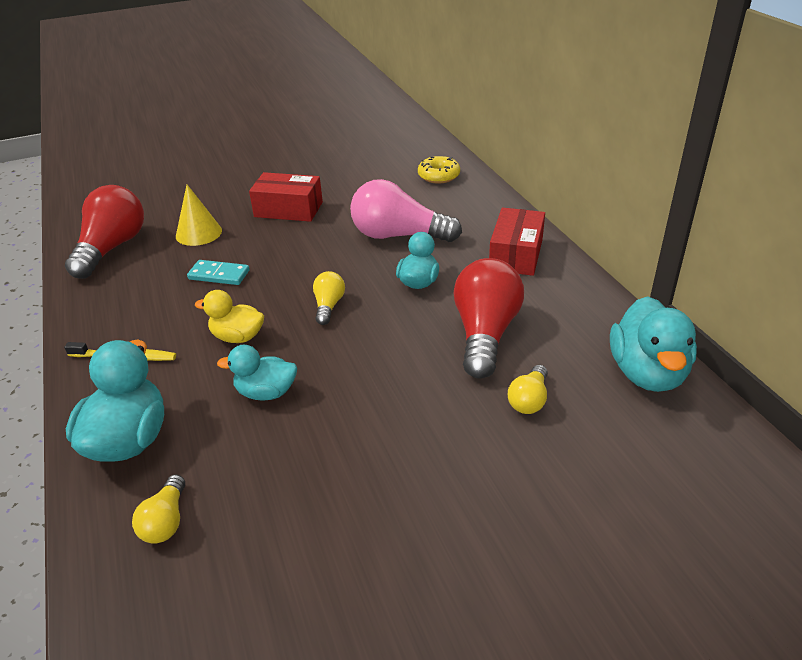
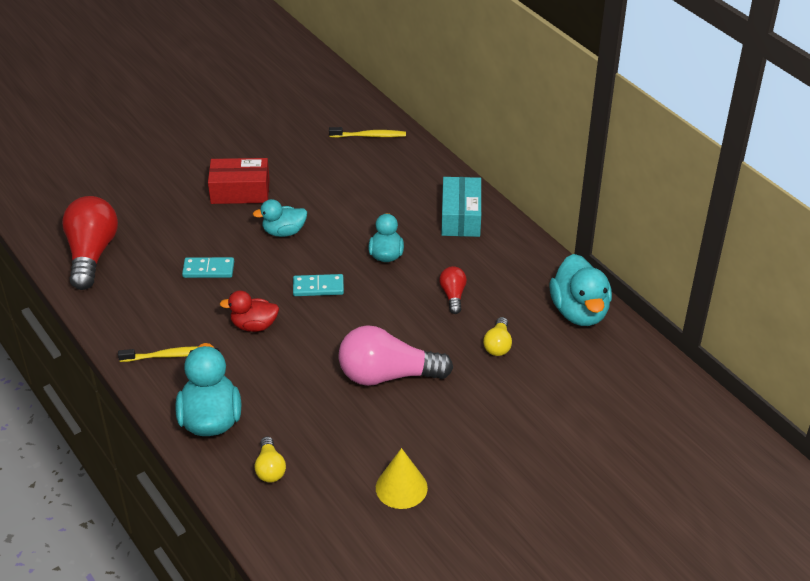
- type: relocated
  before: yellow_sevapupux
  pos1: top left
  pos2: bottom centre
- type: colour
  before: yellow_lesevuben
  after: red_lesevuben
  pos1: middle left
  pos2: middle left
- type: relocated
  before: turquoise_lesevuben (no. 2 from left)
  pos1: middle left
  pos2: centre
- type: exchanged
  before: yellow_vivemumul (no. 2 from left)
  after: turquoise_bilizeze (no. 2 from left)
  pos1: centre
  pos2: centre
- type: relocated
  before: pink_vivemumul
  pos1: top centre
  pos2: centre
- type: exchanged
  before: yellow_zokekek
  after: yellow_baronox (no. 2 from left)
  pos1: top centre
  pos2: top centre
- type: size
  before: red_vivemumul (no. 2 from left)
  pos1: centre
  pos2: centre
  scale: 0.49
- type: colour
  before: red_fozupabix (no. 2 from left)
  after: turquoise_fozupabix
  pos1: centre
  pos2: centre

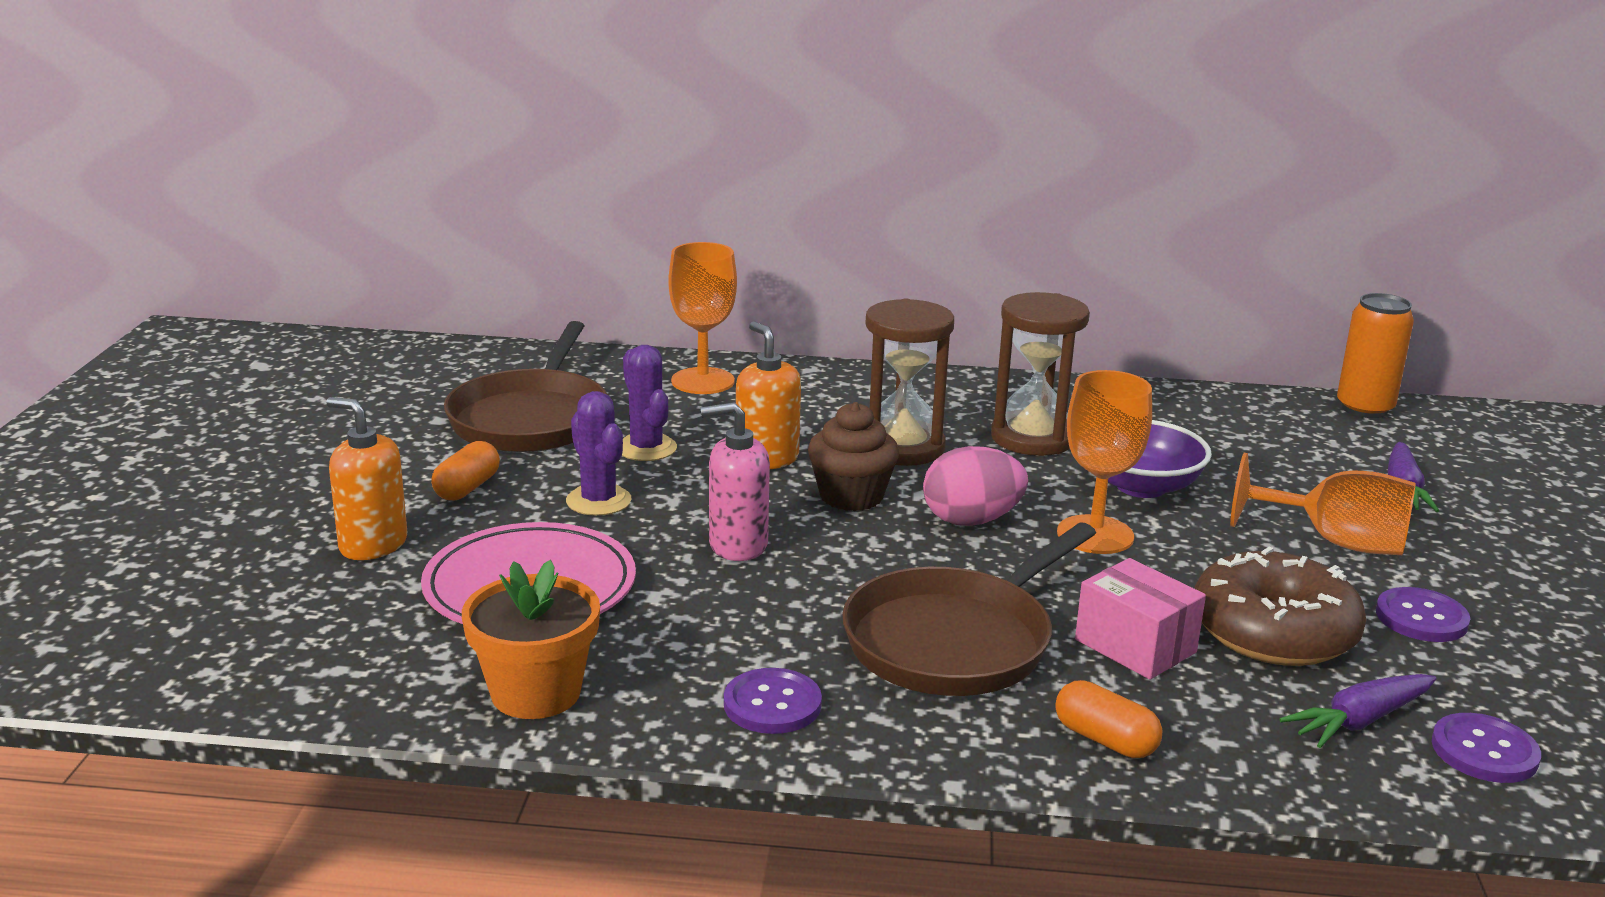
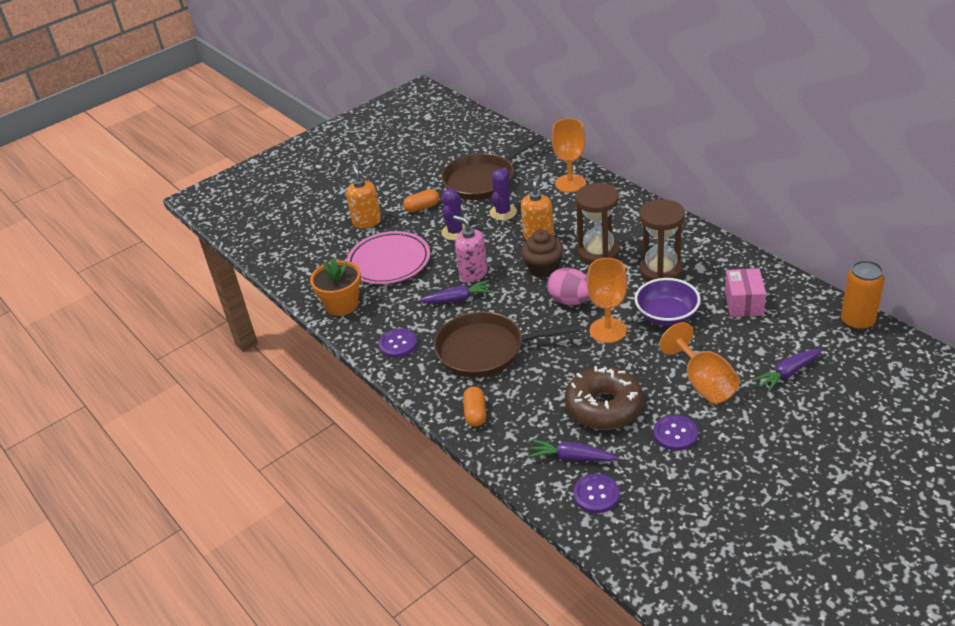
- type: relocated
  before: pink_fozupabix
  pos1: bottom right
  pos2: middle right
- type: appeared
  after: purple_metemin (no. 1 from left)
  pos2: centre

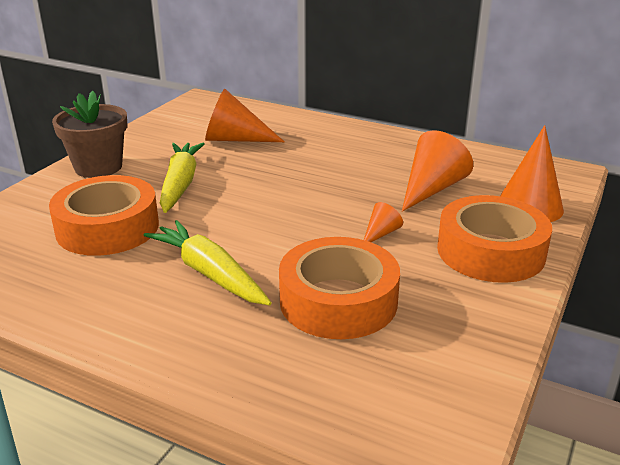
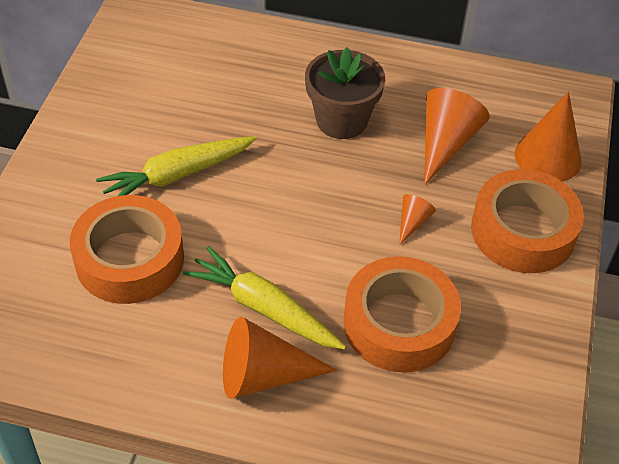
- type: relocated
  before: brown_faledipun
  pos1: top left
  pos2: top centre
- type: spun
  before: yellow_metemin (no. 1 from left)
  pos1: middle left
  pos2: middle left
  turn: -105
- type: relocated
  before: orange_sevapupux (no. 1 from left)
  pos1: top centre
  pos2: bottom centre

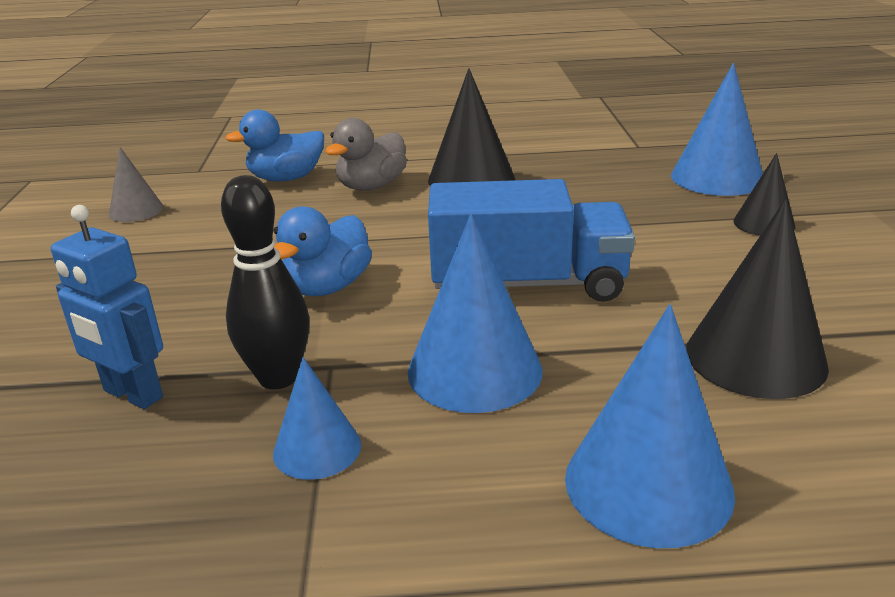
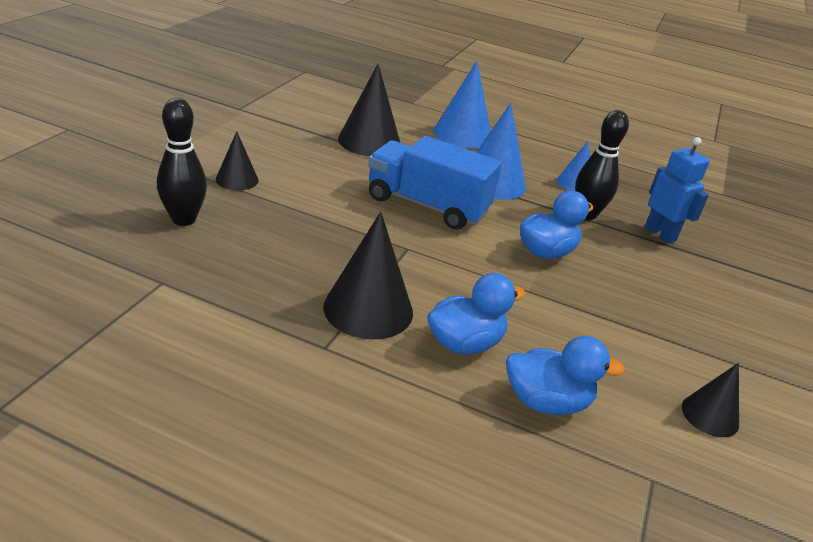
- type: colour
  before: grey_sevapupux
  after: black_sevapupux (no. 4 from left)
  pos1: top left
  pos2: bottom right
- type: colour
  before: grey_lesevuben
  after: blue_lesevuben (no. 1 from left)
  pos1: top centre
  pos2: centre
- type: exchanged
  before: blue_sevapupux (no. 4 from left)
  after: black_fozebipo (no. 1 from left)
  pos1: top right
  pos2: top left

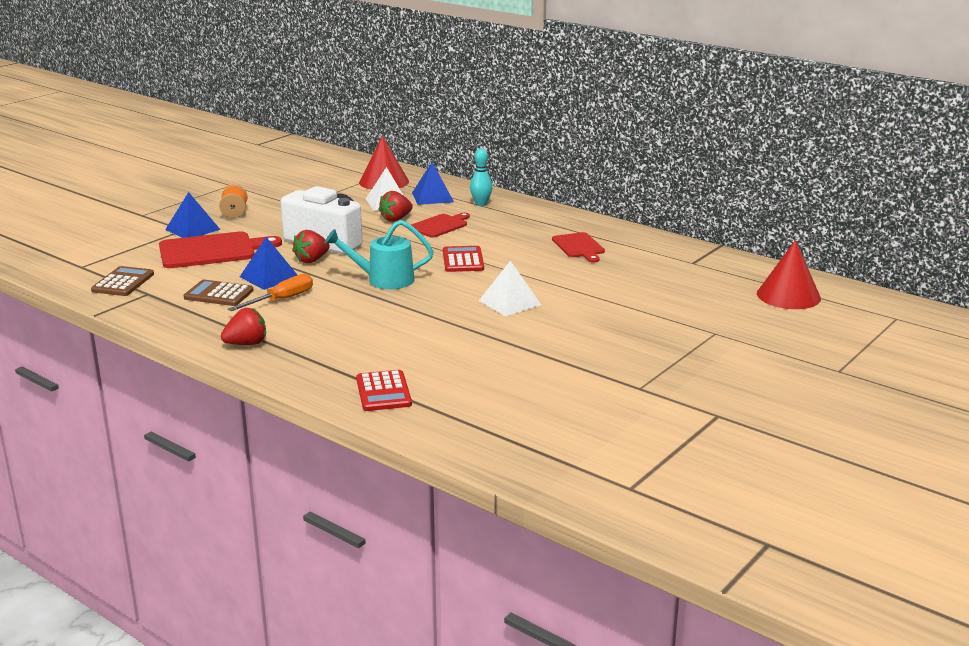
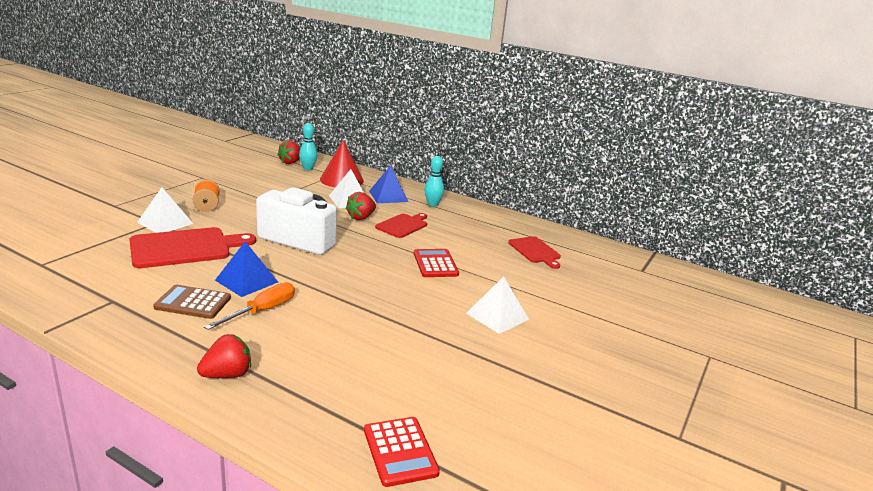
- type: missing
  before: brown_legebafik (no. 1 from left)
  pos1: middle left
- type: colour
  before: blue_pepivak (no. 1 from left)
  after: white_pepivak (no. 1 from left)
  pos1: top left
  pos2: middle left
- type: relocated
  before: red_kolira (no. 2 from left)
  pos1: middle left
  pos2: top left
- type: missing
  before: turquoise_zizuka
  pos1: centre
- type: missing
  before: red_sevapupux (no. 2 from left)
  pos1: middle right
- type: appeared
  after: turquoise_fozebipo (no. 1 from left)
  pos2: top centre

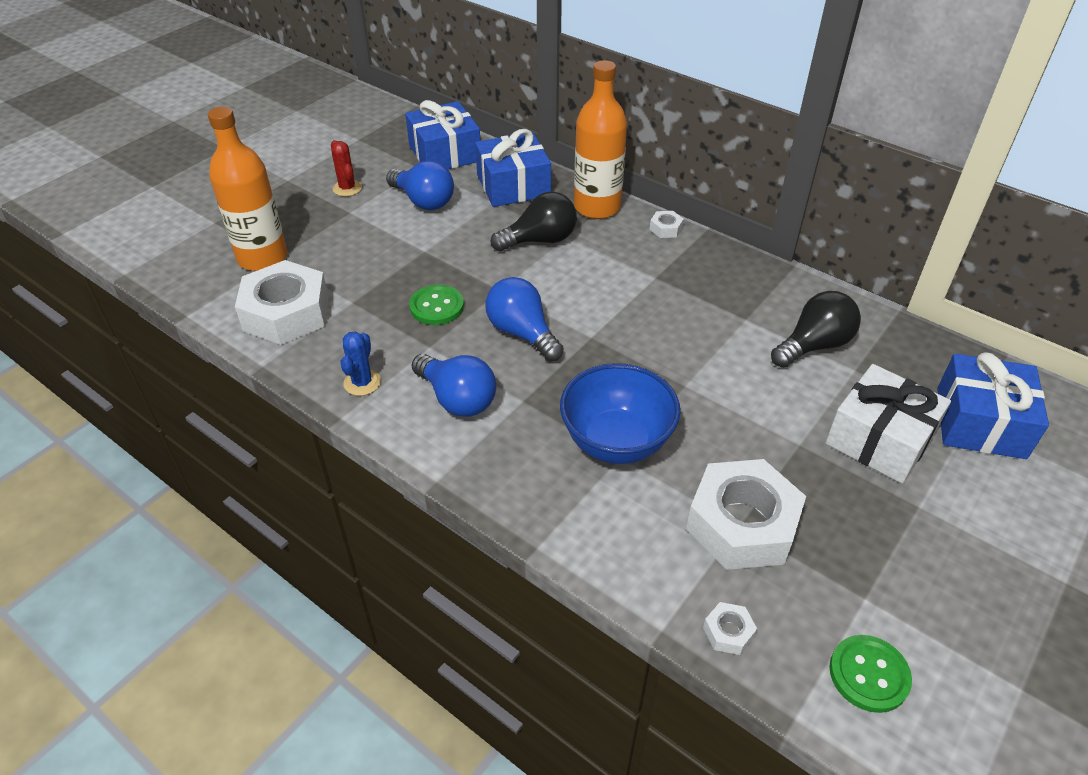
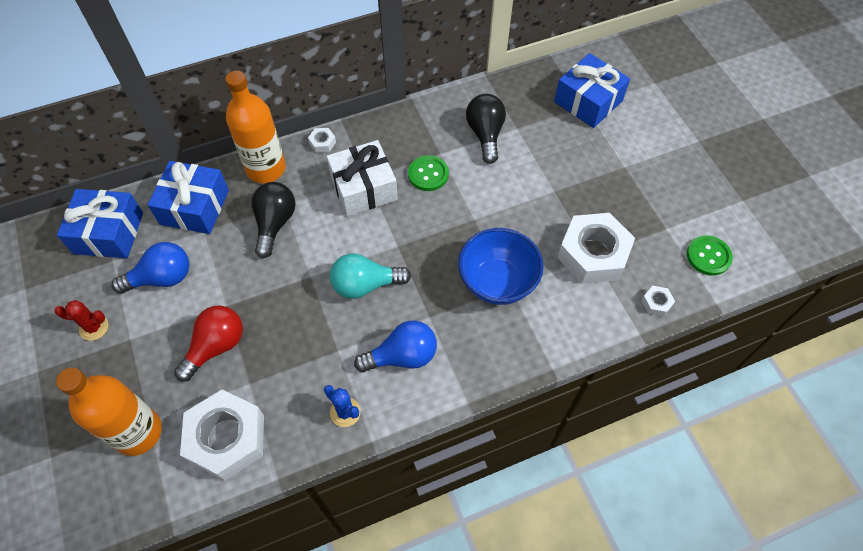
- type: relocated
  before: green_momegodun (no. 1 from left)
  pos1: centre
  pos2: top centre
- type: colour
  before: blue_vivemumul (no. 3 from left)
  after: turquoise_vivemumul
  pos1: centre
  pos2: centre
- type: relocated
  before: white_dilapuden
  pos1: middle right
  pos2: top centre
- type: appeared
  after: red_vivemumul
  pos2: middle left

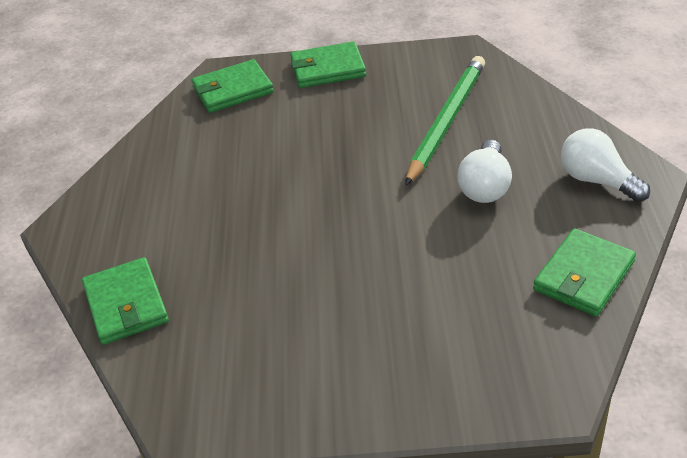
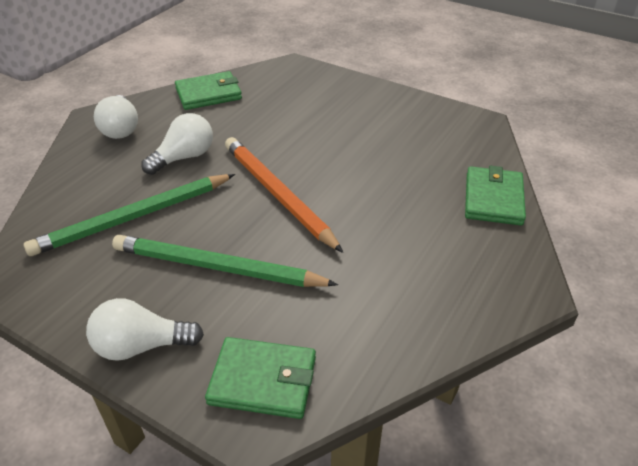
- type: exchanged
  before: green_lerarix (no. 3 from left)
  after: white_vivemumul (no. 2 from left)
  pos1: top centre
  pos2: bottom left
- type: appeared
  after: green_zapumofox (no. 2 from left)
  pos2: centre
- type: appeared
  after: orange_zapumofox
  pos2: centre

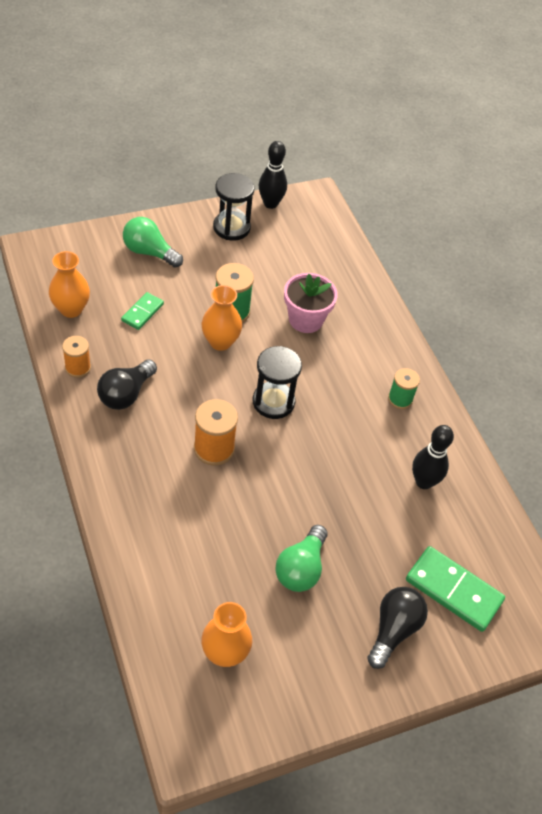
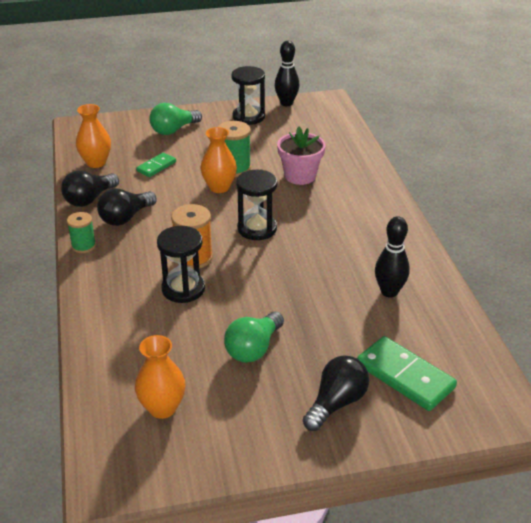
- type: exchanged
  before: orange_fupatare (no. 1 from left)
  after: black_vivemumul (no. 1 from left)
  pos1: middle left
  pos2: middle left
- type: spun
  before: green_vivemumul (no. 1 from left)
  pos1: top left
  pos2: top left
  turn: -75
- type: relocated
  before: green_fupatare (no. 2 from left in the first image)
  after: green_fupatare (no. 1 from left)
  pos1: middle right
  pos2: middle left
- type: appeared
  after: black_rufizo (no. 1 from left)
  pos2: centre

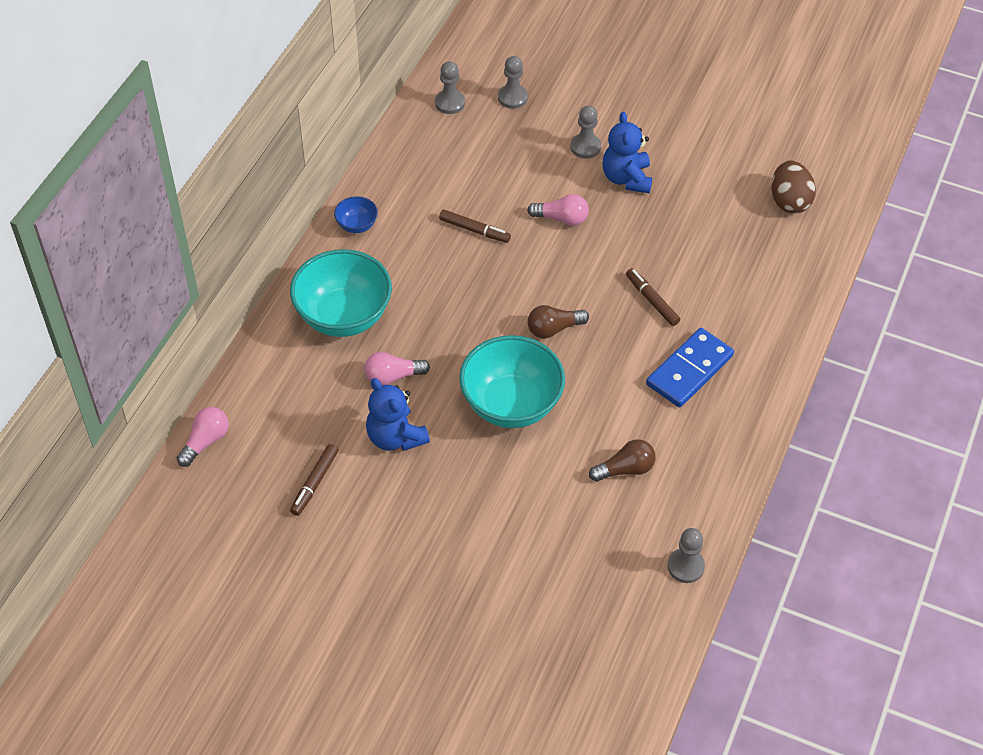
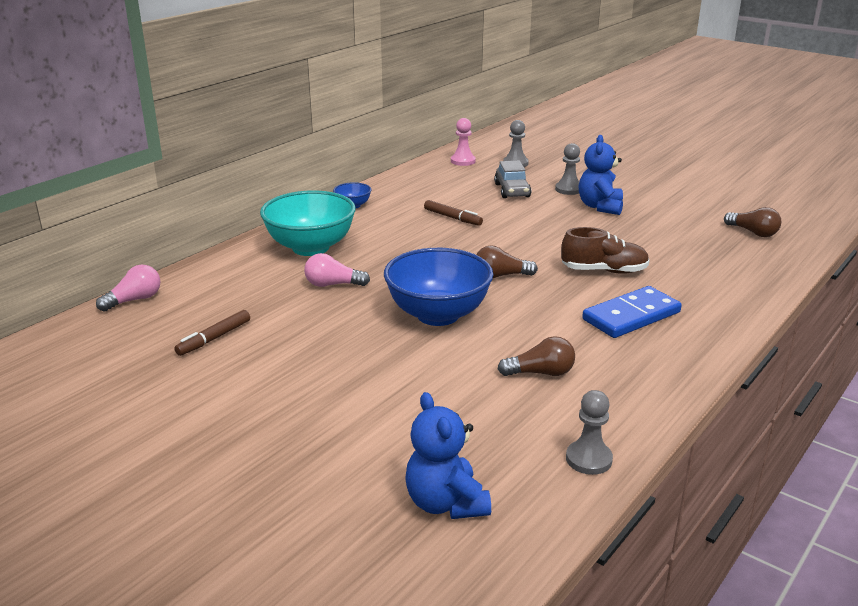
- type: relocated
  before: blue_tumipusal (no. 1 from left)
  pos1: centre
  pos2: bottom centre
- type: colour
  before: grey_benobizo (no. 1 from left)
  after: pink_benobizo
  pos1: top centre
  pos2: top centre
- type: colour
  before: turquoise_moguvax (no. 2 from left)
  after: blue_moguvax (no. 2 from left)
  pos1: centre
  pos2: centre
- type: missing
  before: pink_vivemumul (no. 3 from left)
  pos1: top centre
- type: exchanged
  before: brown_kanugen (no. 3 from left)
  after: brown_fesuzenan
  pos1: centre
  pos2: middle right
- type: exchanged
  before: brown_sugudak
  after: brown_vivemumul (no. 3 from left)
  pos1: top right
  pos2: middle right
- type: appeared
  after: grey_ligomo
  pos2: top centre

